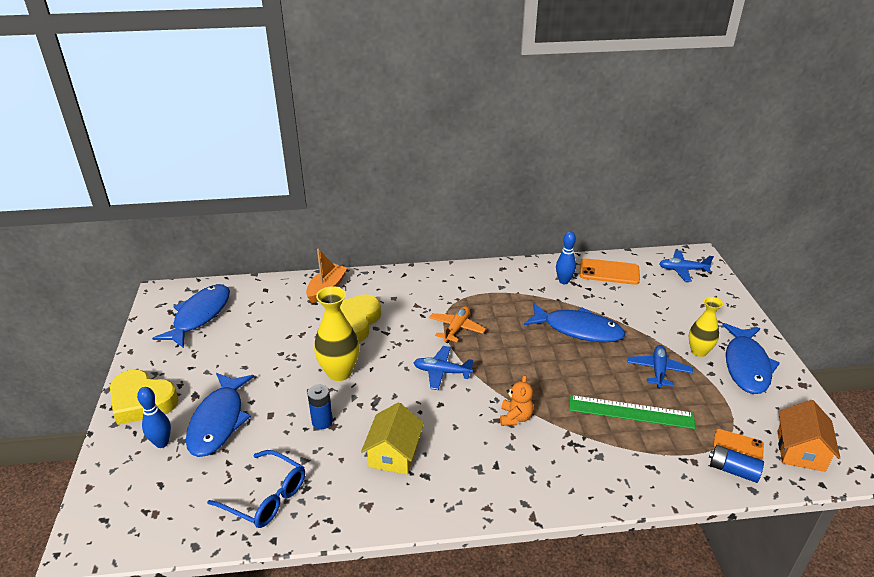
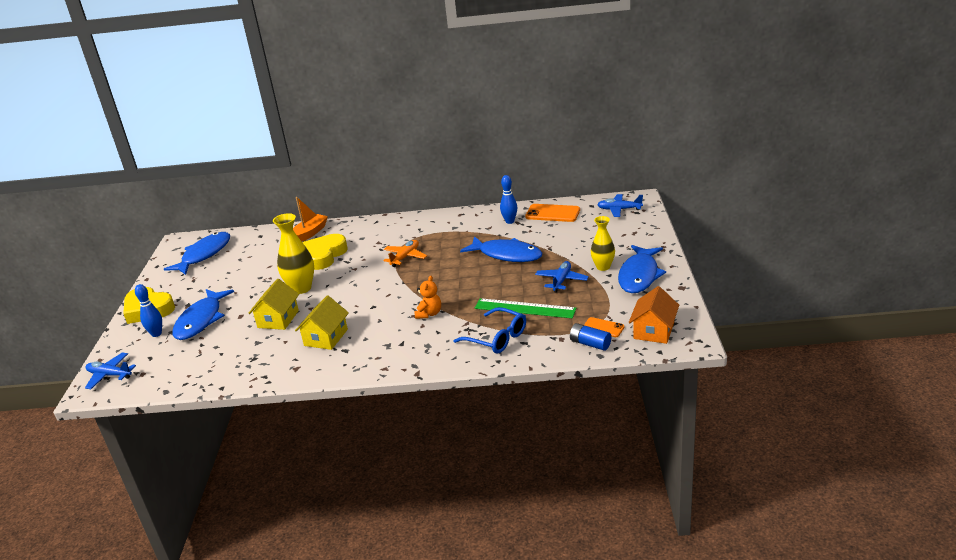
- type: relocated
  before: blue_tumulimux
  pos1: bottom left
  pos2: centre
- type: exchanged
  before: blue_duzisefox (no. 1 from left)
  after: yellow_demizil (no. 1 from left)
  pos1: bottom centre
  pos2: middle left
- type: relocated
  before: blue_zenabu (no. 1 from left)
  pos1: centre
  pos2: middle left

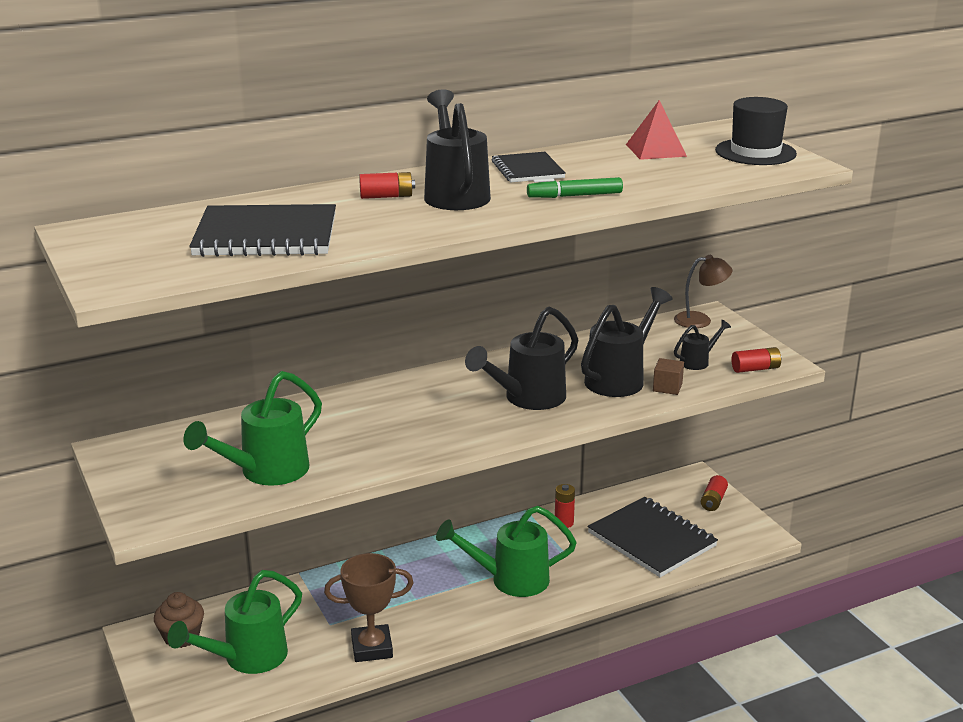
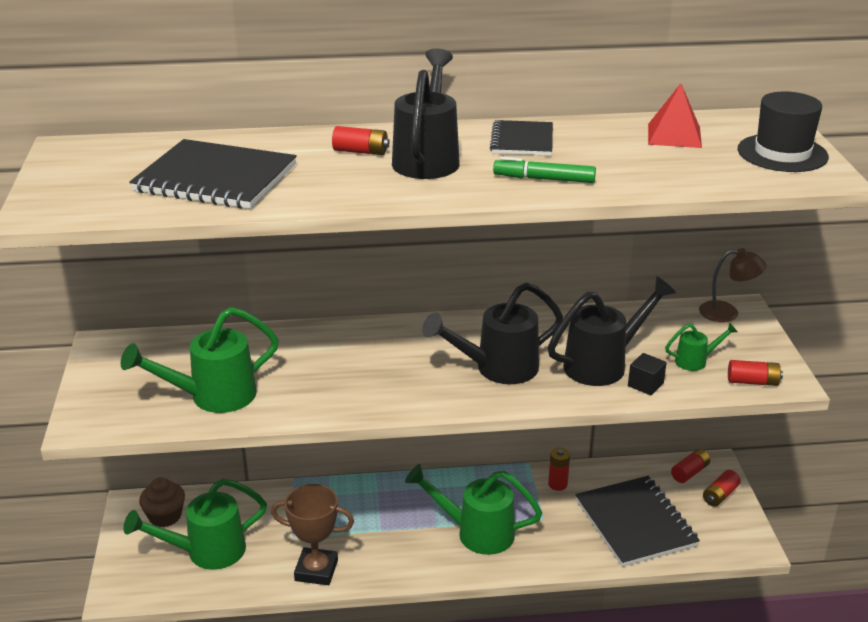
- type: colour
  before: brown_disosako
  after: black_disosako
  pos1: middle right
  pos2: middle right
- type: colour
  before: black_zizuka (no. 4 from left)
  after: green_zizuka (no. 4 from left)
  pos1: middle right
  pos2: middle right
- type: appeared
  after: red_duzisefox (no. 3 from left)
  pos2: bottom right

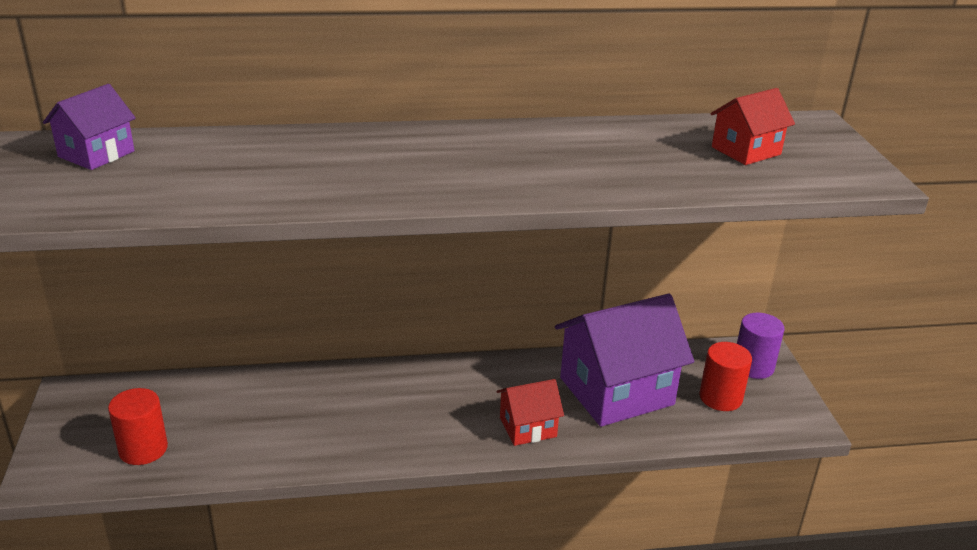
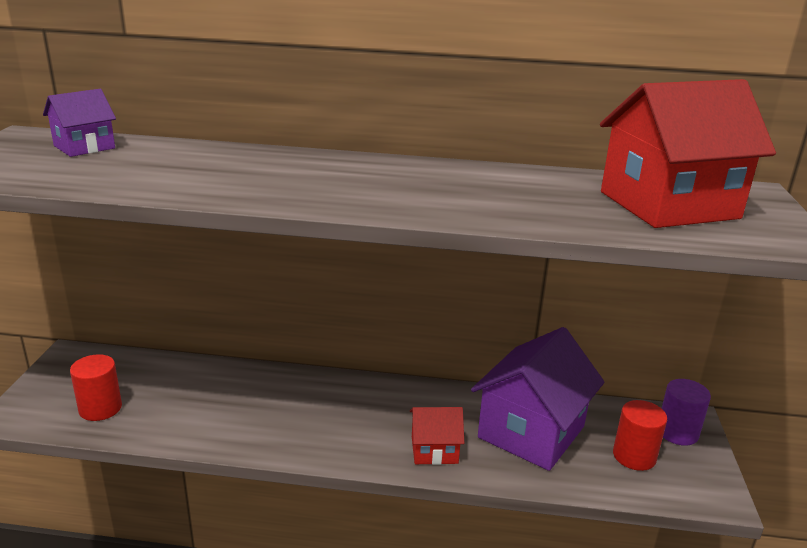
- type: spun
  before: purple_demizil (no. 2 from left)
  pos1: centre
  pos2: bottom centre
  turn: -45
- type: size
  before: red_demizil (no. 2 from left)
  pos1: top right
  pos2: top right
  scale: 1.98

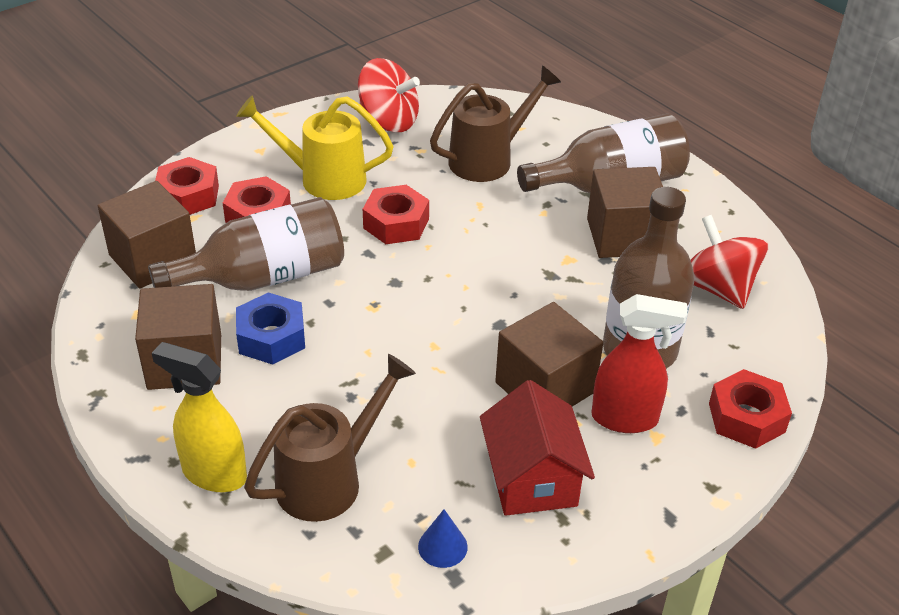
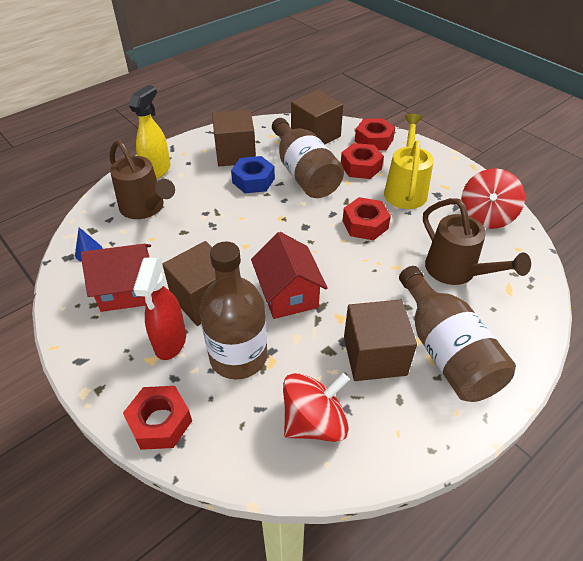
- type: appeared
  after: red_demizil (no. 2 from left)
  pos2: centre

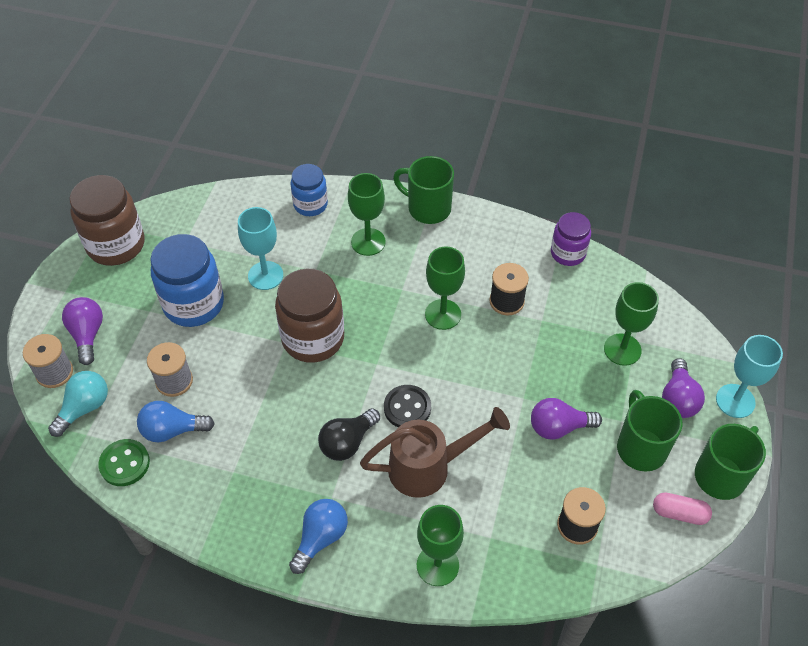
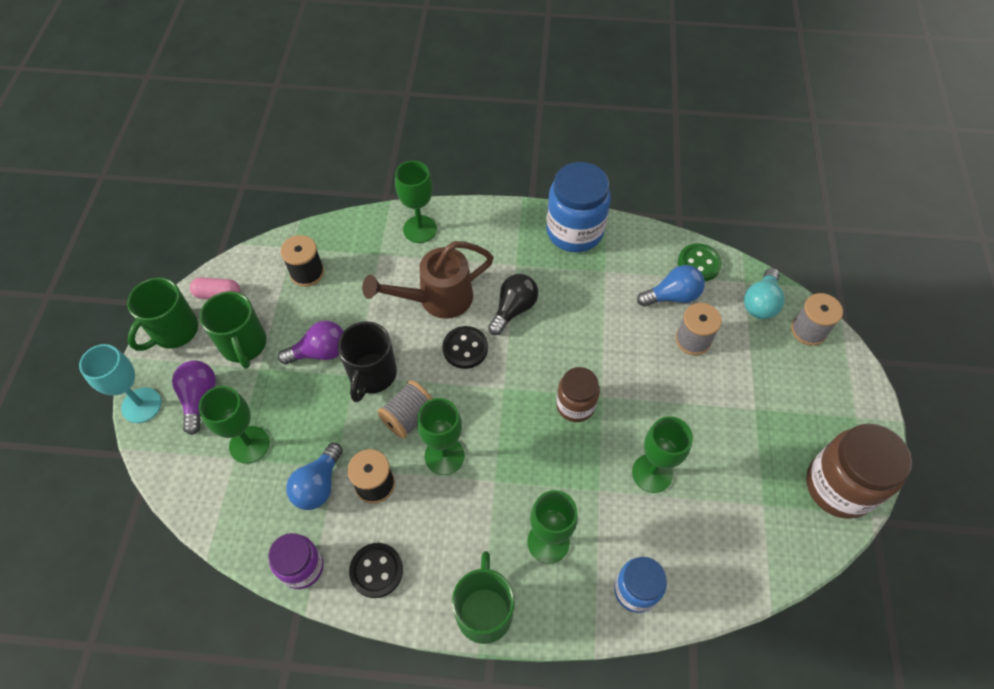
- type: missing
  before: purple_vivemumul (no. 1 from left)
  pos1: middle left
- type: relocated
  before: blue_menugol (no. 1 from left)
  pos1: middle left
  pos2: top centre
- type: colour
  before: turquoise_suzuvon (no. 1 from left)
  after: green_suzuvon (no. 5 from left)
  pos1: middle left
  pos2: centre
- type: size
  before: brown_menugol (no. 2 from left in the first image)
  pos1: centre
  pos2: centre
  scale: 0.6
- type: relocated
  before: blue_vivemumul (no. 2 from left in the first image)
  after: blue_vivemumul (no. 1 from left)
  pos1: bottom centre
  pos2: bottom left
- type: spun
  before: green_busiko (no. 1 from left in the first image)
  pos1: top centre
  pos2: bottom centre
  turn: -105
- type: appeared
  after: black_busiko
  pos2: centre
- type: appeared
  after: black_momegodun (no. 1 from left)
  pos2: bottom centre
- type: appeared
  after: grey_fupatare (no. 1 from left)
  pos2: centre

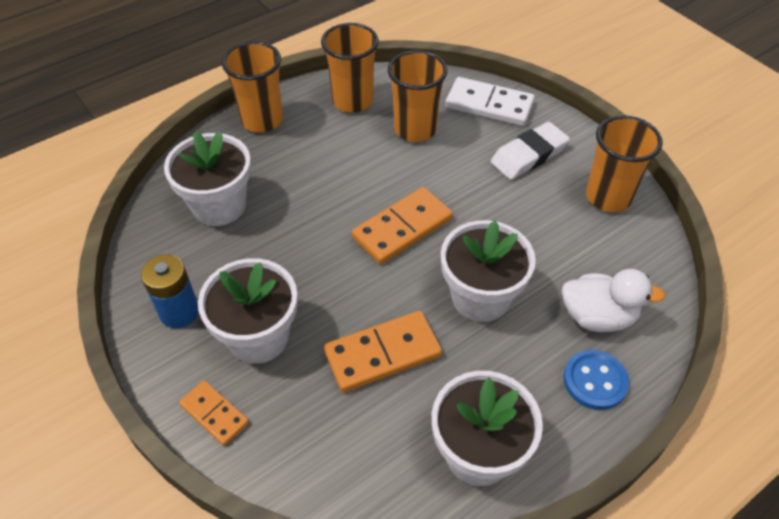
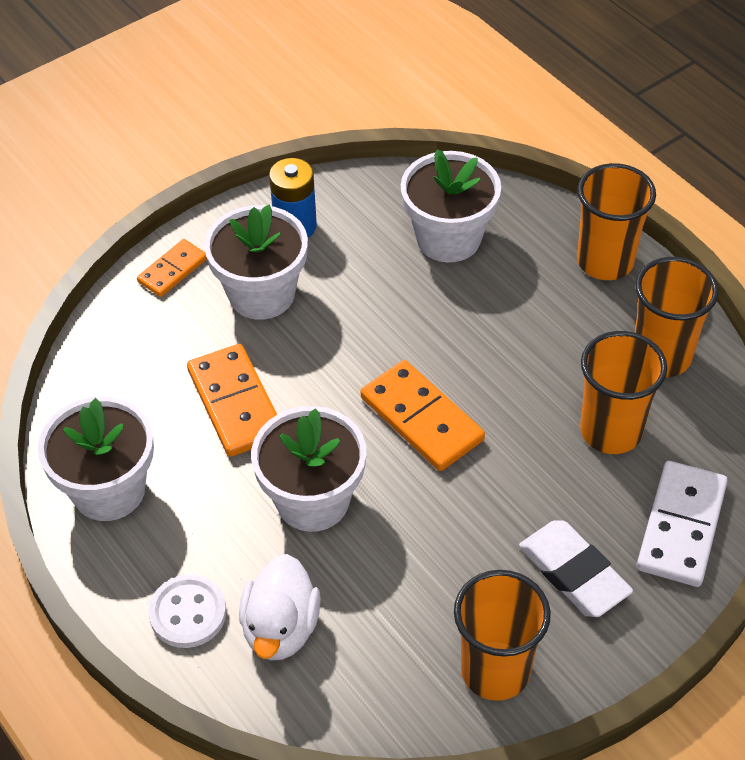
- type: colour
  before: blue_momegodun
  after: white_momegodun
  pos1: bottom right
  pos2: bottom left

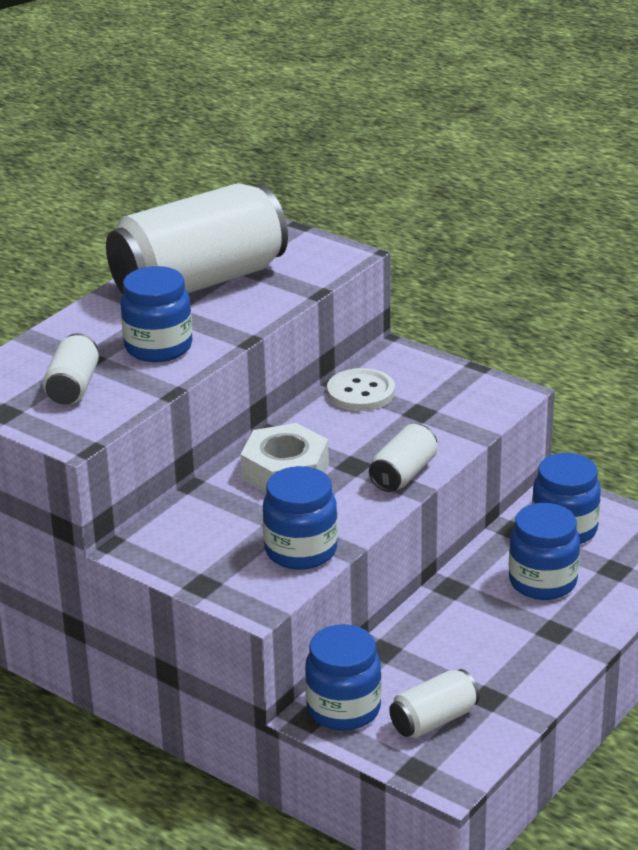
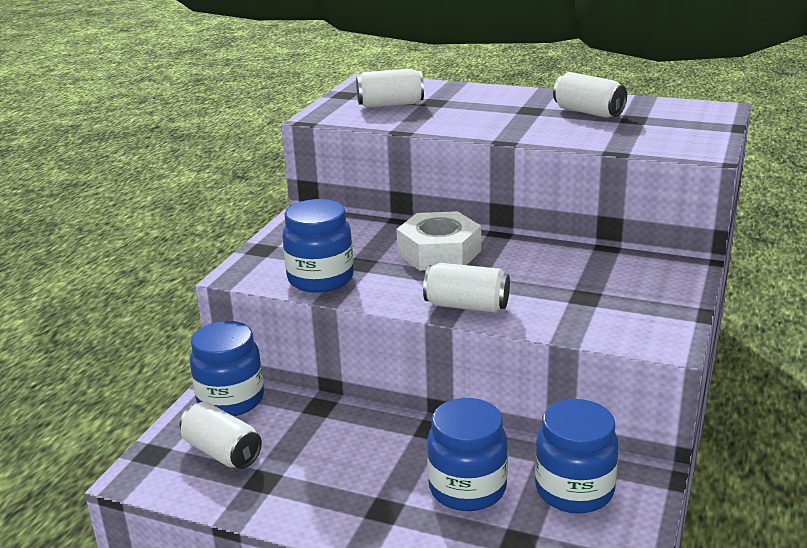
- type: size
  before: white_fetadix (no. 2 from left in the first image)
  pos1: top left
  pos2: top right
  scale: 0.44
- type: missing
  before: blue_menugol (no. 1 from left)
  pos1: middle left
- type: missing
  before: white_momegodun
  pos1: centre

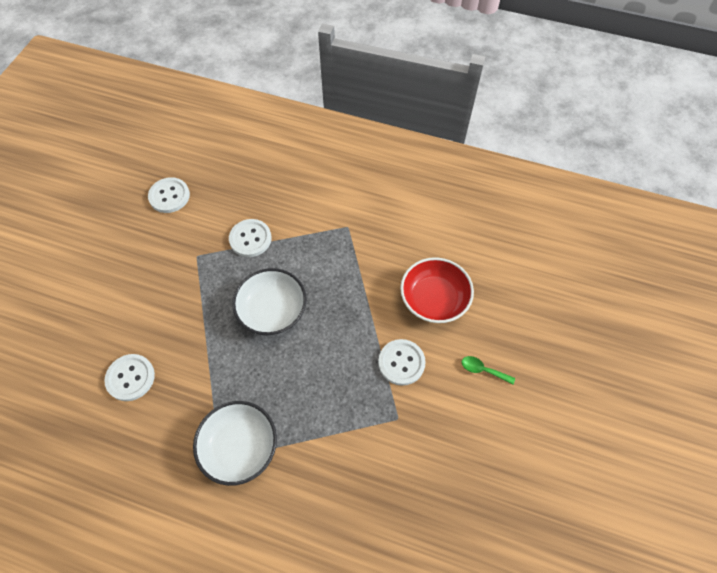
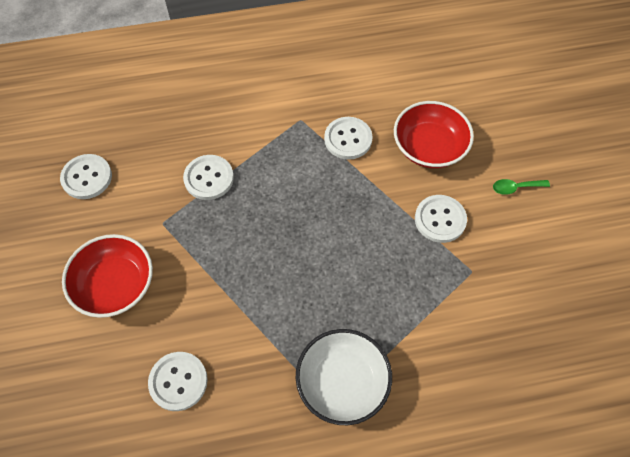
- type: missing
  before: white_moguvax (no. 2 from left)
  pos1: centre
- type: appeared
  after: red_moguvax (no. 1 from left)
  pos2: middle left
- type: appeared
  after: white_momegodun (no. 4 from left)
  pos2: top centre

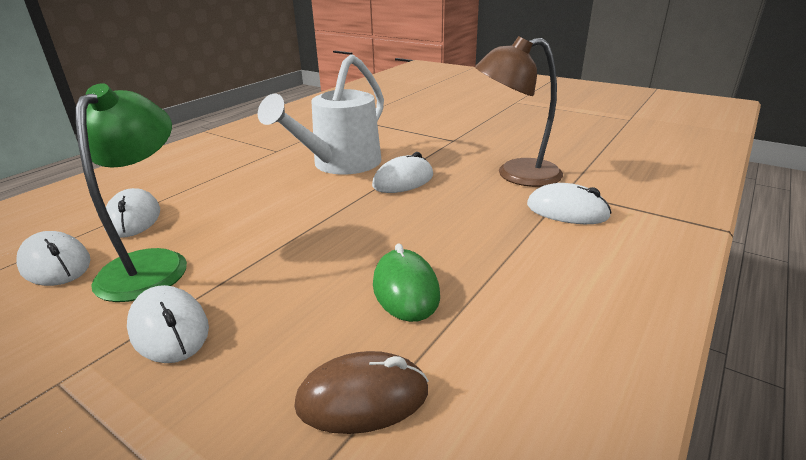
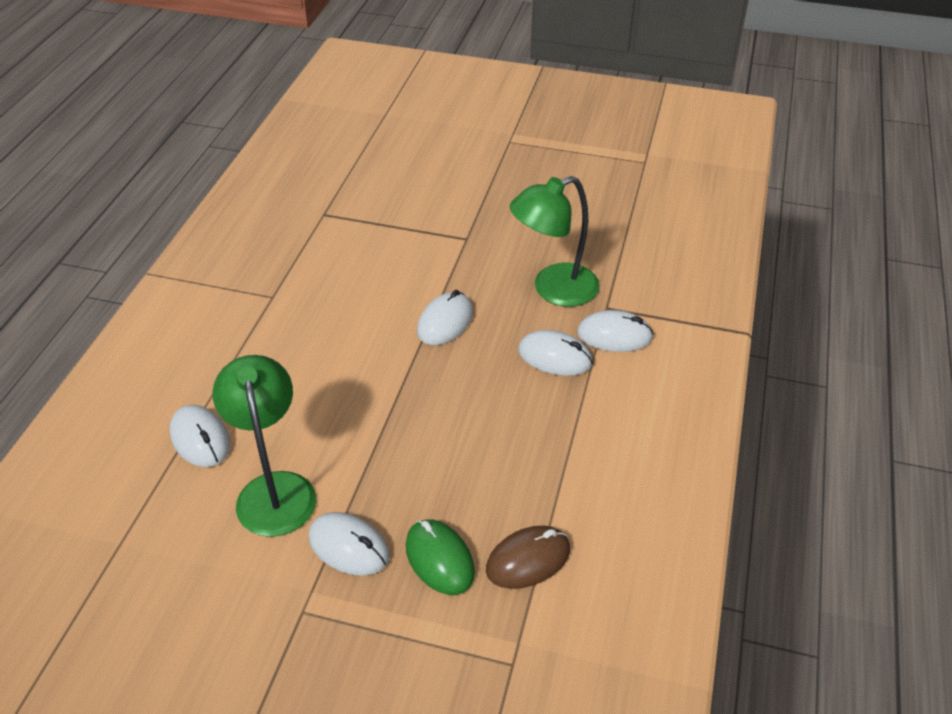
- type: relocated
  before: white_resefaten (no. 1 from left in the first image)
  after: white_resefaten (no. 4 from left)
  pos1: middle left
  pos2: centre
- type: missing
  before: white_zizuka
  pos1: top centre
- type: relocated
  before: green_resefaten
  pos1: centre
  pos2: bottom centre
- type: colour
  before: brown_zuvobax
  after: green_zuvobax (no. 2 from left)
  pos1: top centre
  pos2: centre

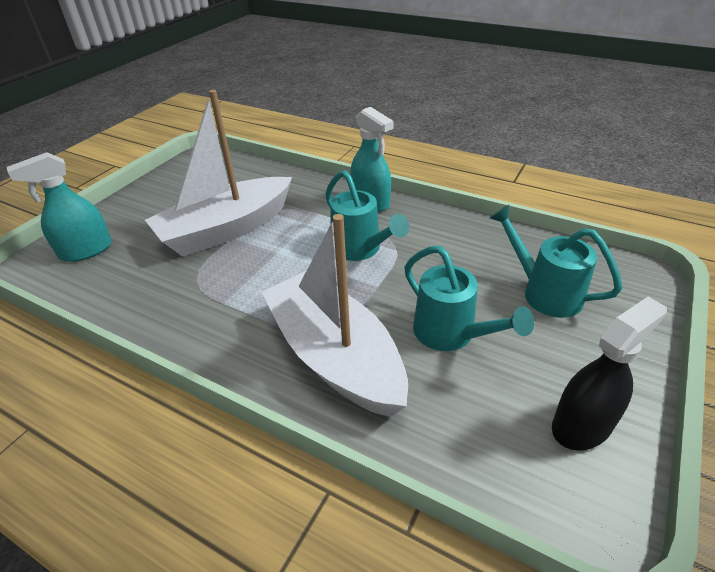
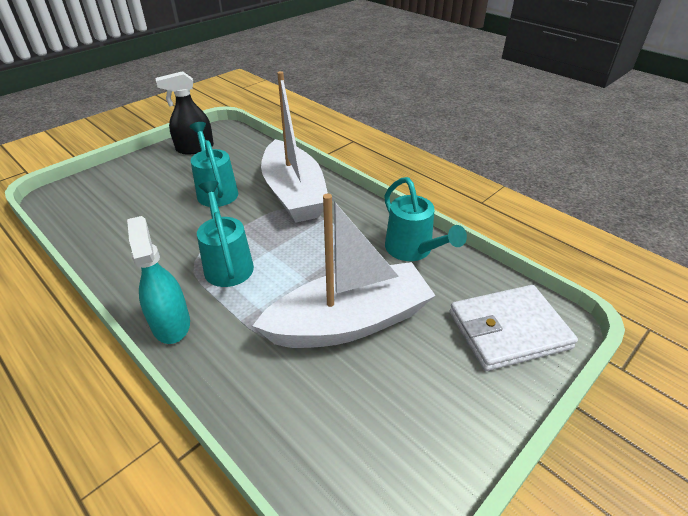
- type: exchanged
  before: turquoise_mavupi (no. 1 from left)
  after: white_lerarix
  pos1: middle left
  pos2: middle right
- type: relocated
  before: turquoise_zizuka (no. 3 from left)
  pos1: middle right
  pos2: centre

